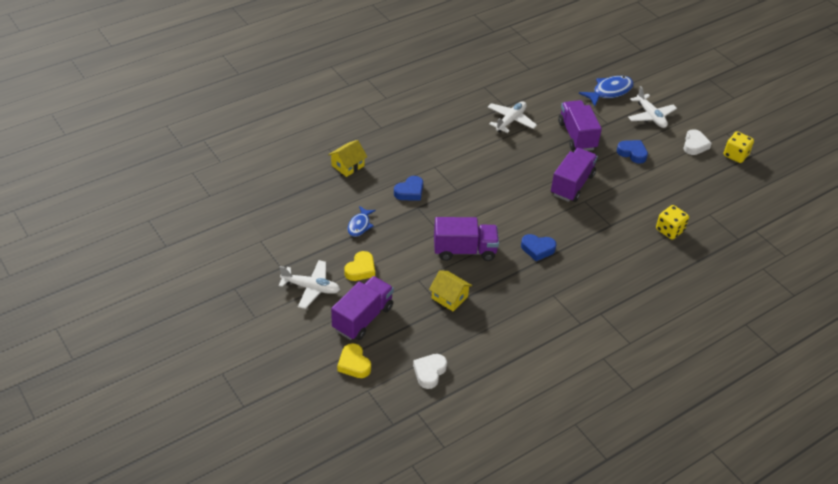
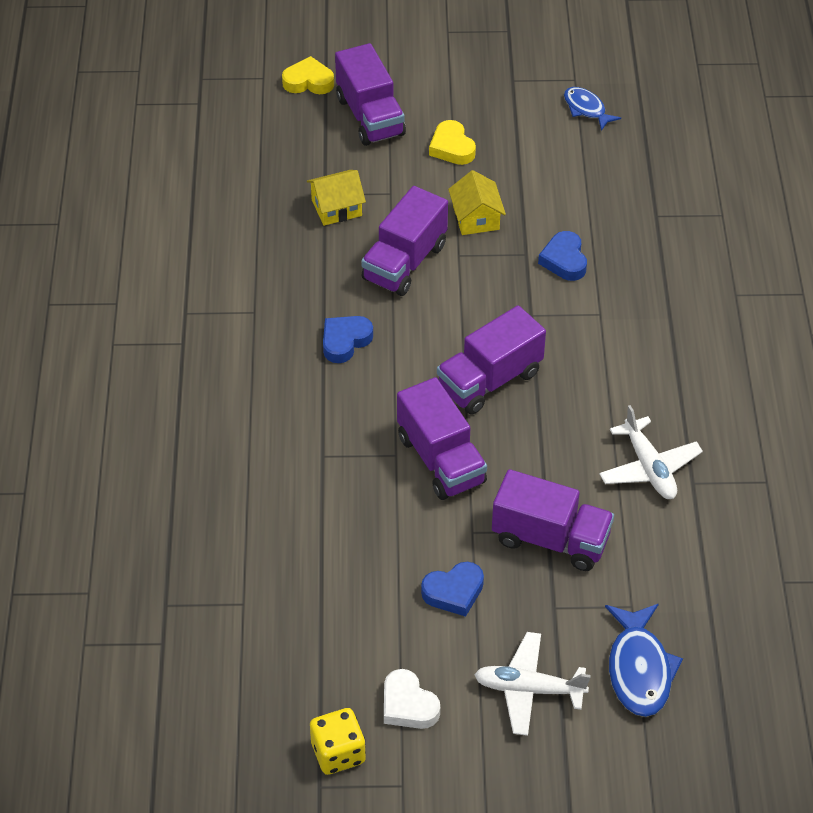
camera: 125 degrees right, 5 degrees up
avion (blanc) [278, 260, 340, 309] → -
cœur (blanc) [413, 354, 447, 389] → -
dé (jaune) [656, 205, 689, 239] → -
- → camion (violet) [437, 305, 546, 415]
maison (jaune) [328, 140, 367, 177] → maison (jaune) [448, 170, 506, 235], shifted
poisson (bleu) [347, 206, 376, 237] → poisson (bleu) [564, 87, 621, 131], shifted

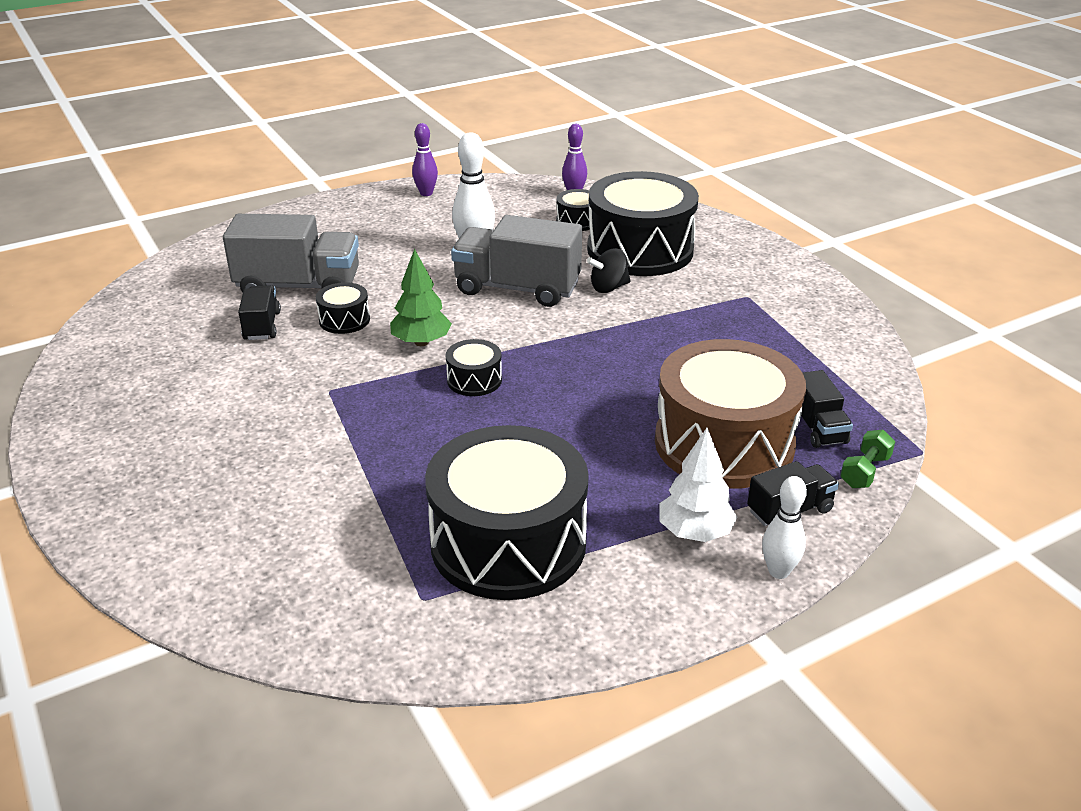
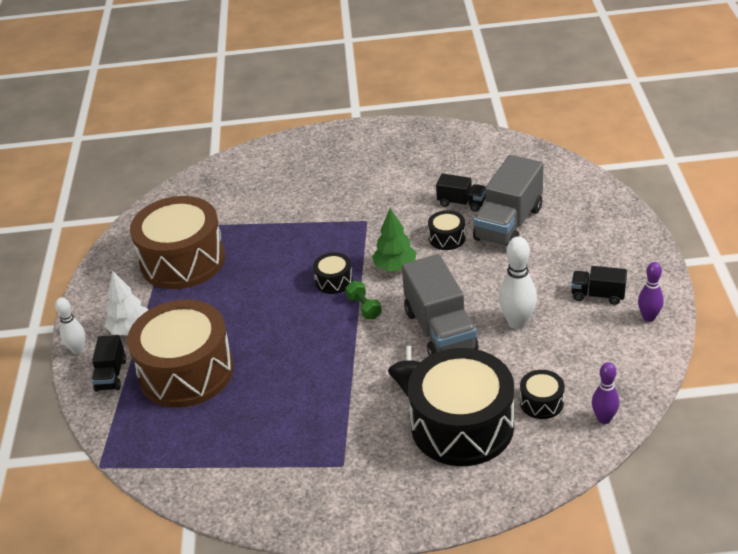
camera: 120 degrees right, 5 degrees up
camion (noir) [801, 370, 853, 448] → camion (noir) [571, 266, 627, 305], shifted
haltère (vert) [840, 430, 895, 488] → haltère (vert) [345, 281, 382, 319], shifted
tambour (noir) [425, 425, 589, 600] → tambour (marron) [130, 196, 225, 289]
camion (gris) [451, 215, 582, 307] → camion (gris) [402, 254, 478, 356], 120 degrees clockwise

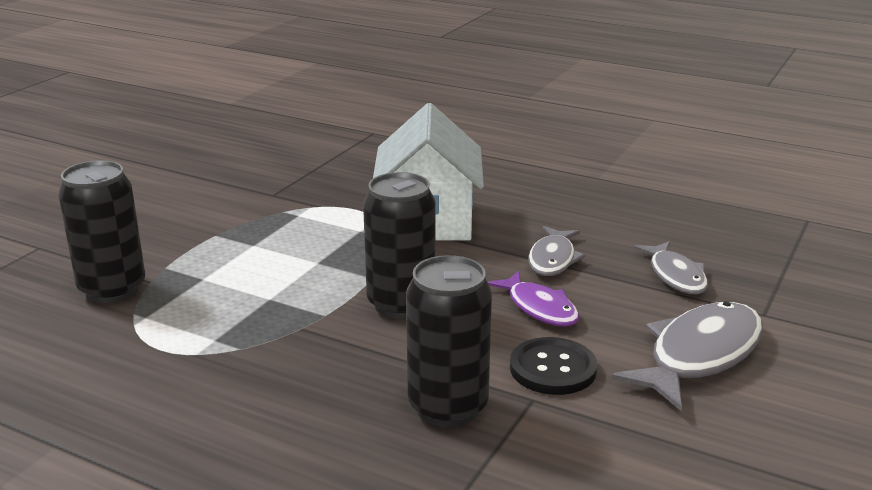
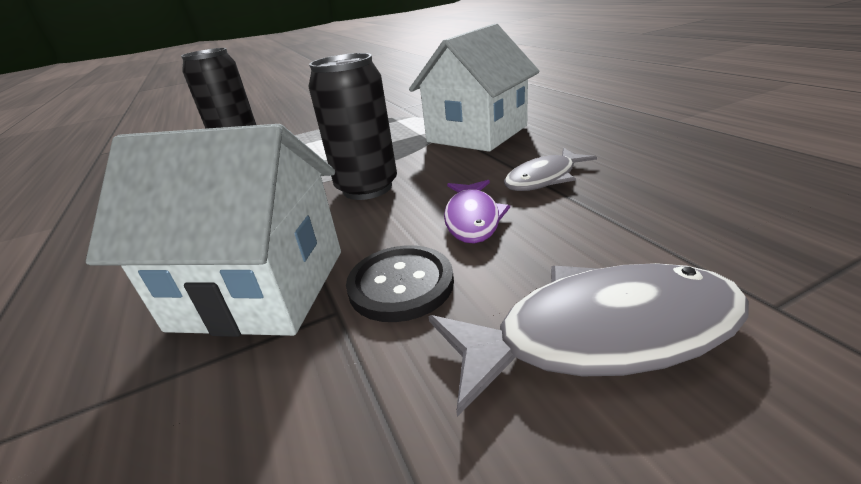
camera: 40 degrees right, 5 degrees up
poisson (gris) [634, 241, 708, 294] → -
canette (noir) [406, 255, 492, 427] → maison (blanc) [86, 124, 341, 337]

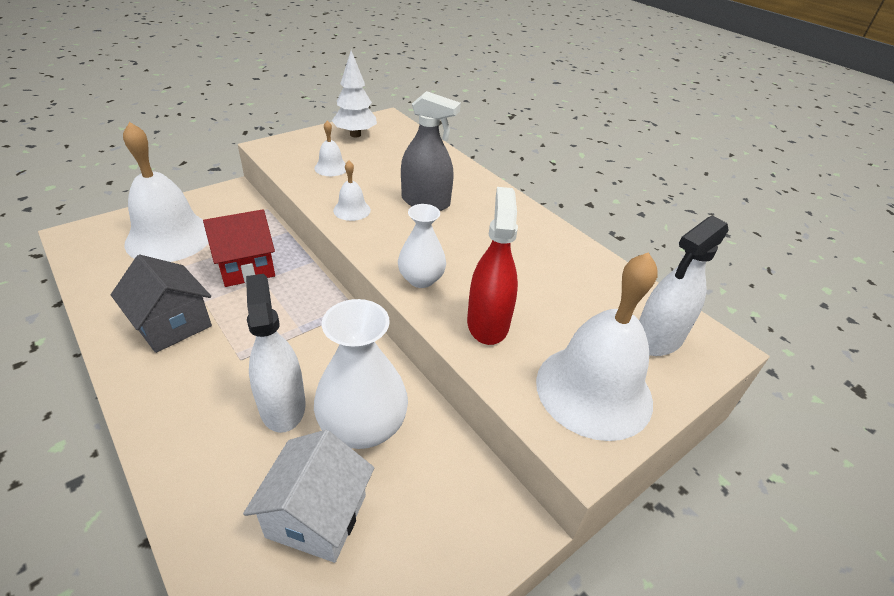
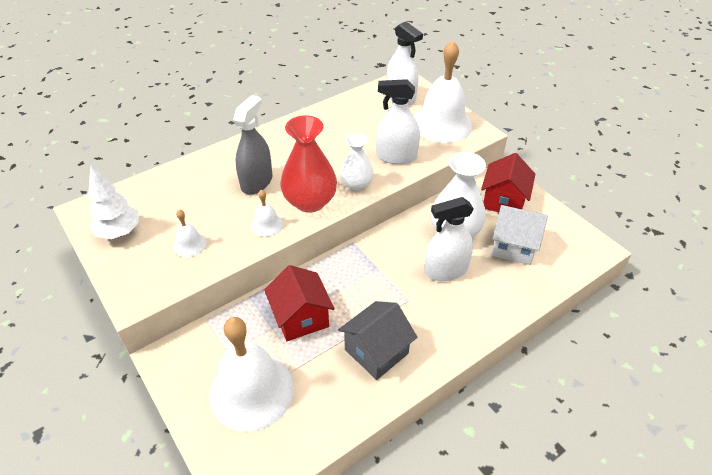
camera: 85 degrees left, 5 degrees up
- → vase (rouge) [280, 115, 337, 213]
- → maison (rouge) [481, 153, 536, 212]
vaporisateur (rouge) [467, 187, 518, 345] → vaporisateur (blanc) [376, 79, 420, 164]

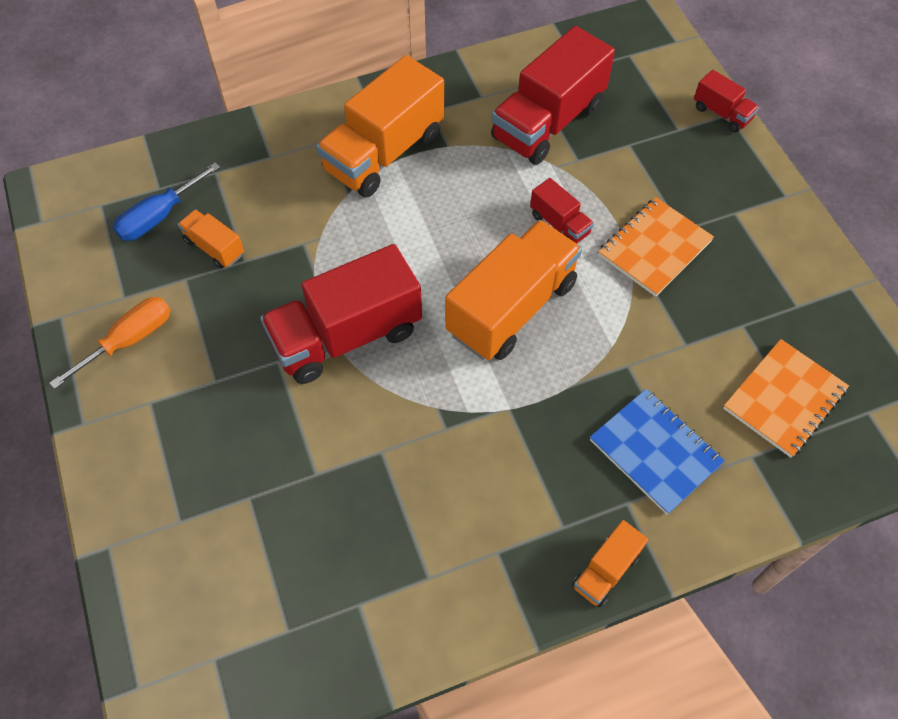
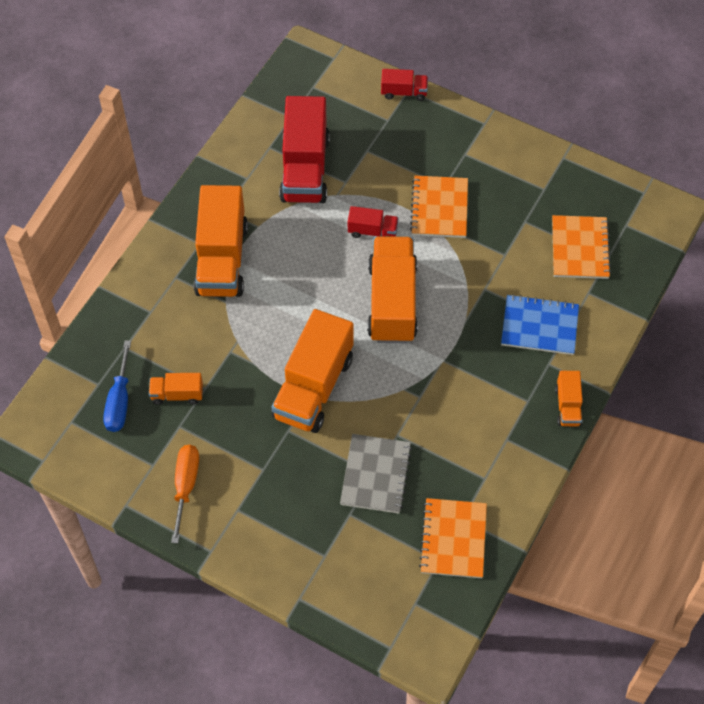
camera: 40 degrees left, 0 degrees up
- → carnet (gris) [340, 434, 412, 514]
- → carnet (orange) [419, 498, 487, 578]
camion (rouge) [260, 244, 422, 384] → camion (orange) [272, 309, 354, 433]

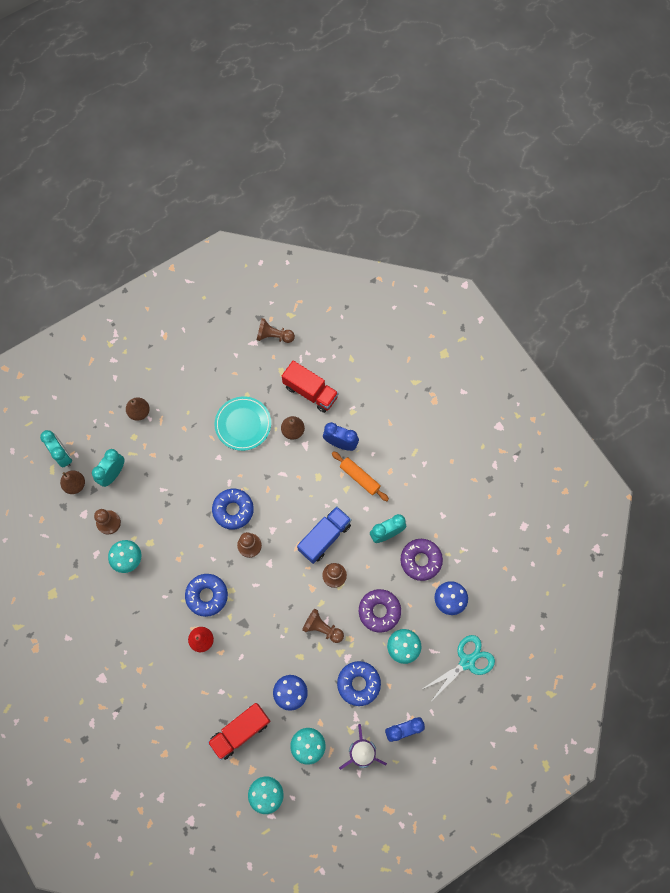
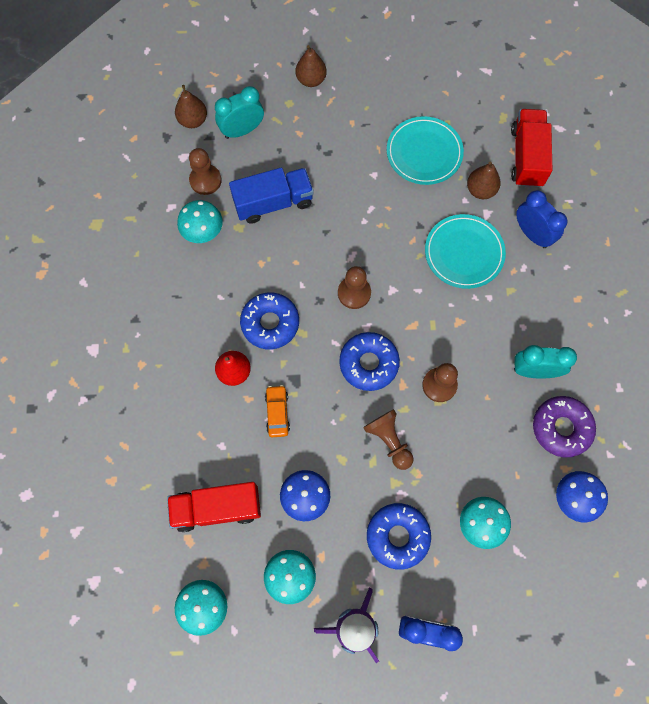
camera: 30 degrees right, 0 degrees up
réveil (turquoise) [40, 430, 72, 468] → -
pion (marron) [257, 318, 295, 343] → -
rouleau à pâtisserie (orange) [332, 451, 389, 501] → -
beignet (violet) [359, 589, 401, 633] → -
ciseaux (turquoise) [423, 635, 495, 700] → -
- → voiture (orange) [265, 385, 290, 437]
- → assiette (turquoise) [425, 214, 506, 289]
beignet (bleu) [212, 489, 254, 530] → beignet (bleu) [339, 332, 400, 391], shifted
camion (bleu) [297, 506, 352, 564] → camion (bleu) [229, 168, 314, 224], shifted
camion (rouge) [282, 361, 339, 413] → camion (rouge) [511, 109, 553, 188], 150 degrees counterclockwise

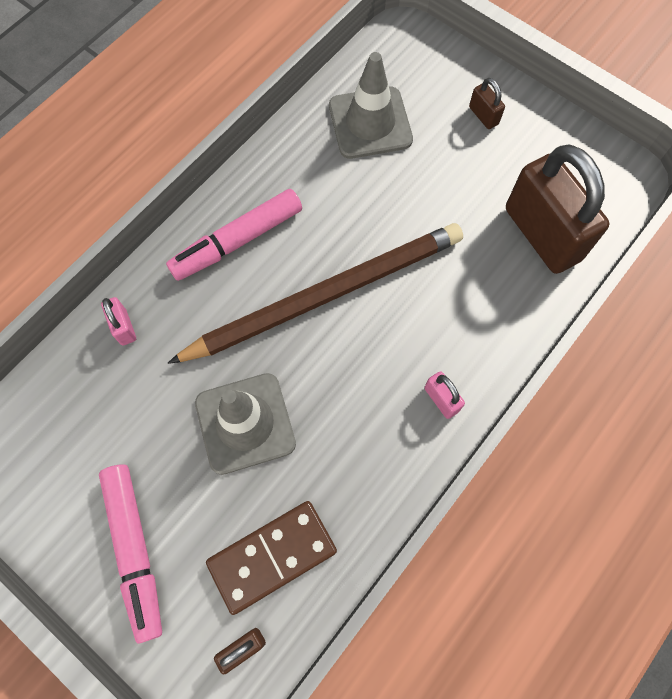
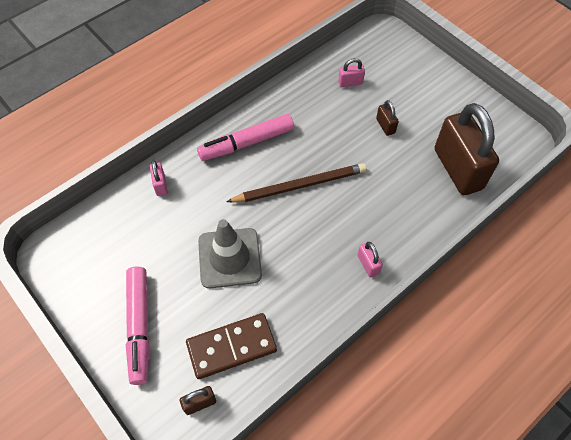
camera: 10 degrees right, 10 degrees down
cadenas (marron) [469, 78, 505, 129] → cadenas (marron) [376, 100, 399, 136], shifted
cône de chantier (gris) [329, 52, 413, 159] → cadenas (rose) [338, 58, 365, 87]
crayon (marron) [168, 223, 463, 364] → crayon (marron) [226, 163, 366, 202], x0.65

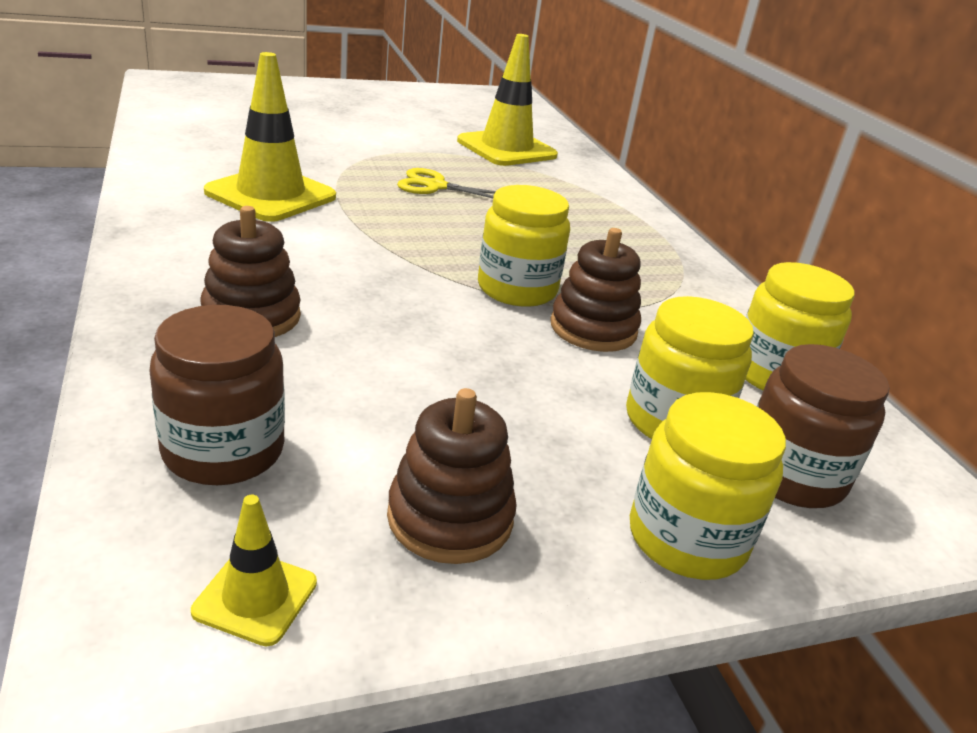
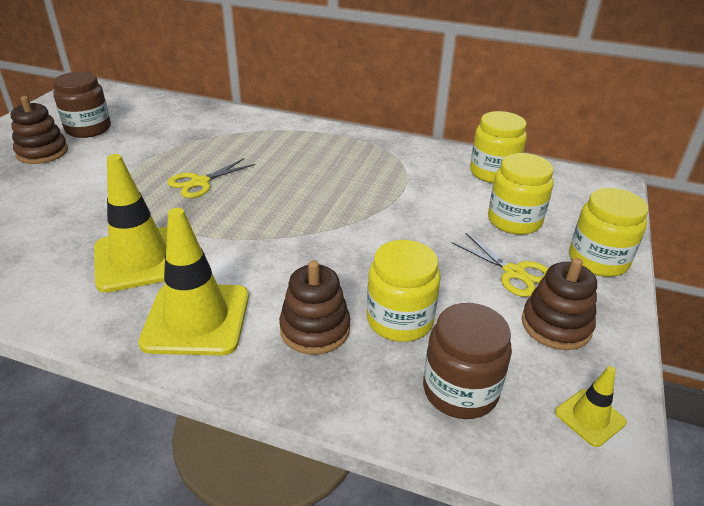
camera: 50 degrees left, 5 degrees up
- → ciseaux (jaune) [451, 233, 549, 297]
cône de chantier (jaune) [457, 34, 558, 166] → cône de chantier (jaune) [138, 208, 249, 356], shifted
bocal (jaune) [478, 185, 570, 307] → bocal (jaune) [367, 240, 441, 342], shifted
jouet à empiler (marron) [550, 228, 641, 352] → jouet à empiler (marron) [11, 96, 68, 164], shifted
bocal (marron) [757, 344, 889, 508] → bocal (marron) [53, 72, 111, 138], shifted

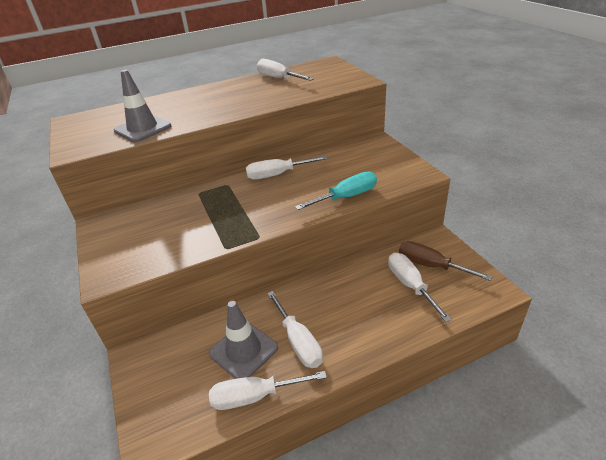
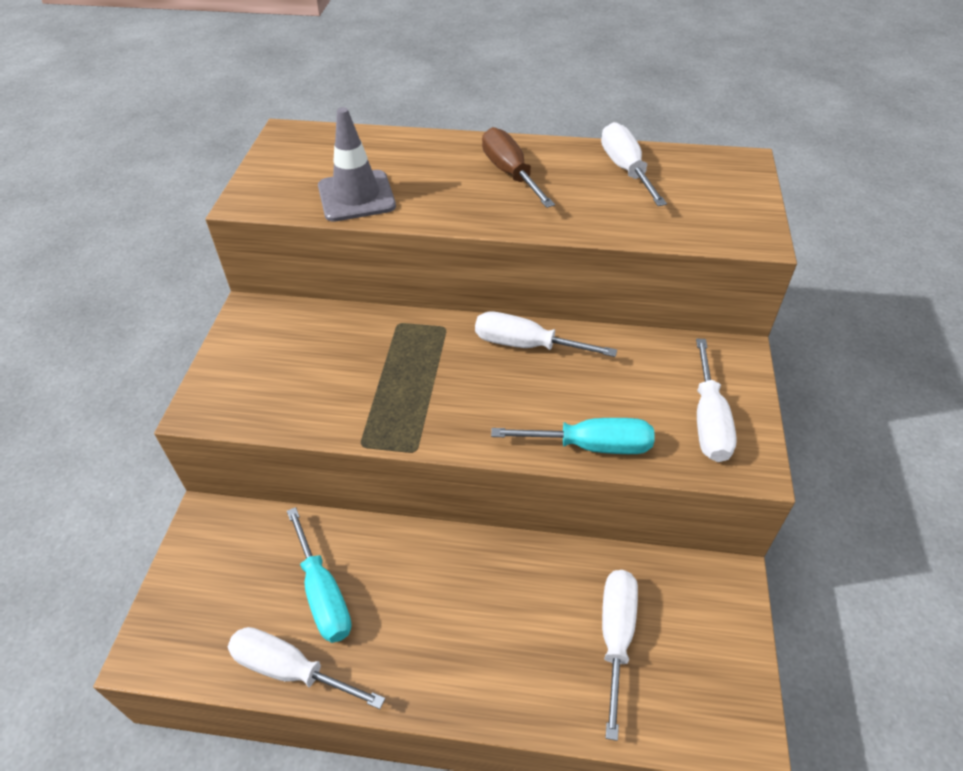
camera: 30 degrees right, 10 degrees up
tournevis (blanc) [267, 291, 323, 368] → tournevis (blanc) [696, 339, 737, 462], shifted
tournevis (marron) [399, 241, 493, 281] → tournevis (marron) [482, 127, 555, 208], shifted
cône de chantier (gris) [209, 301, 278, 379] → tournevis (turquoise) [287, 507, 352, 643]

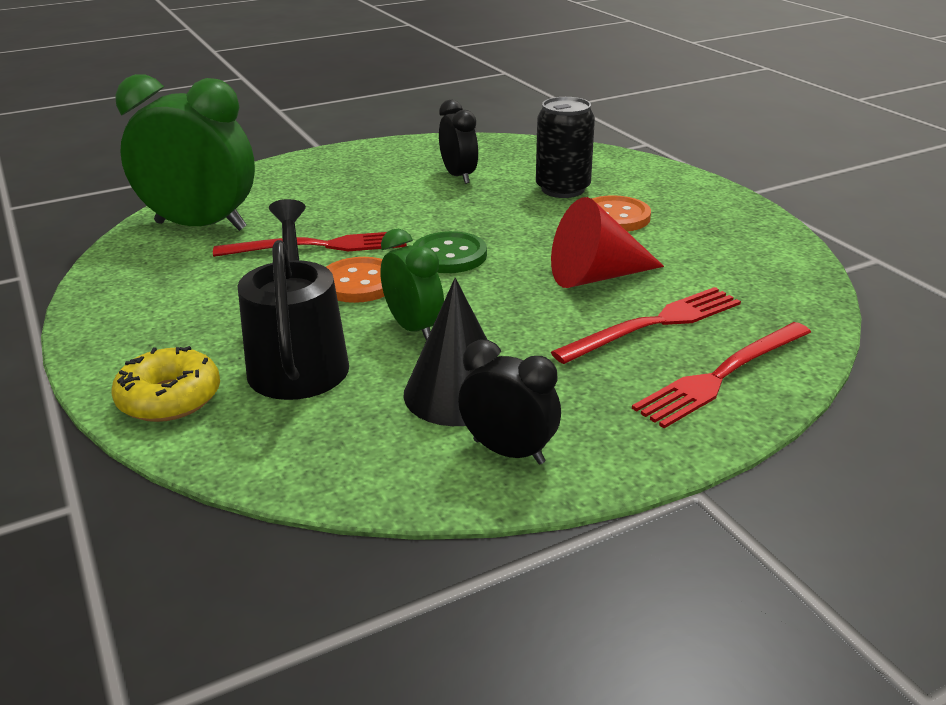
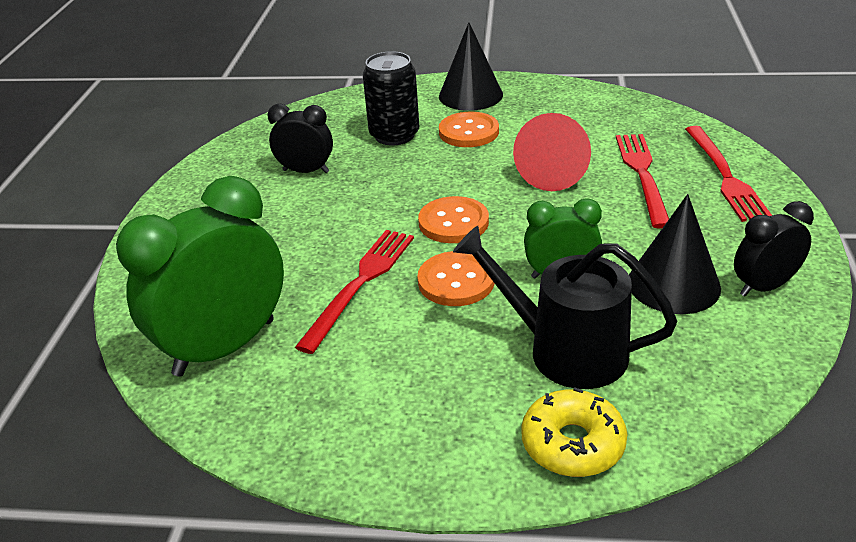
camera: 55 degrees left, 5 degrees up
- → cône (noir) [439, 22, 503, 111]
bouton (vert) [413, 231, 487, 273] → bouton (orange) [418, 196, 489, 243]

